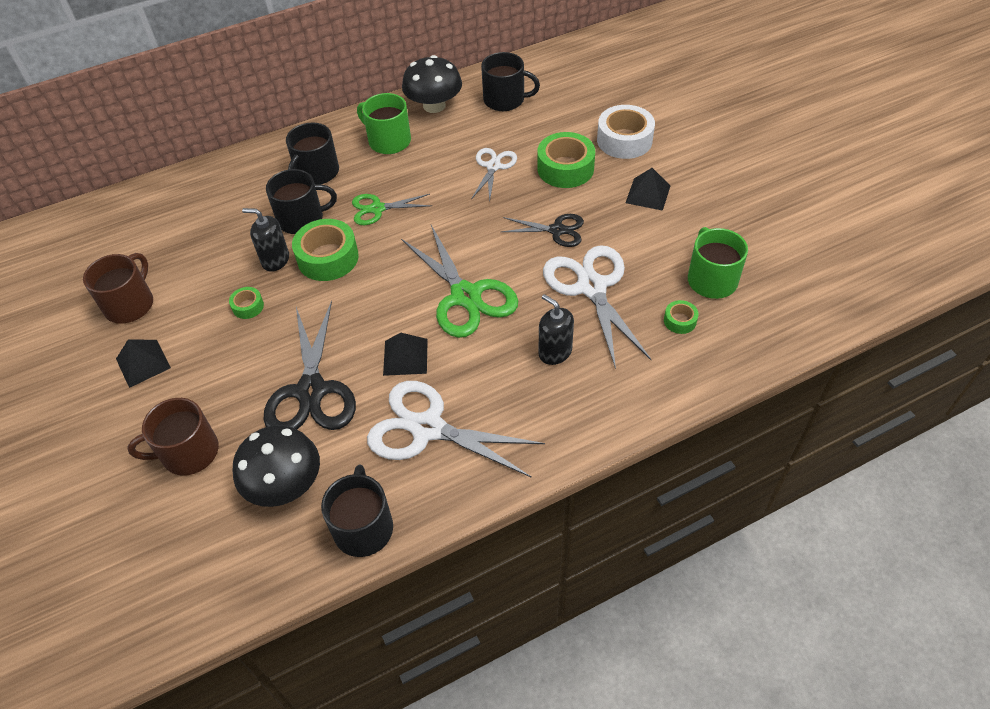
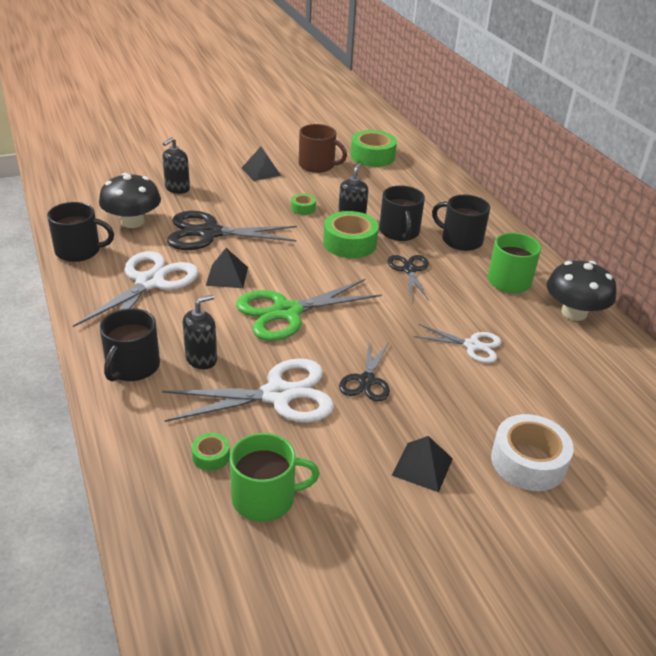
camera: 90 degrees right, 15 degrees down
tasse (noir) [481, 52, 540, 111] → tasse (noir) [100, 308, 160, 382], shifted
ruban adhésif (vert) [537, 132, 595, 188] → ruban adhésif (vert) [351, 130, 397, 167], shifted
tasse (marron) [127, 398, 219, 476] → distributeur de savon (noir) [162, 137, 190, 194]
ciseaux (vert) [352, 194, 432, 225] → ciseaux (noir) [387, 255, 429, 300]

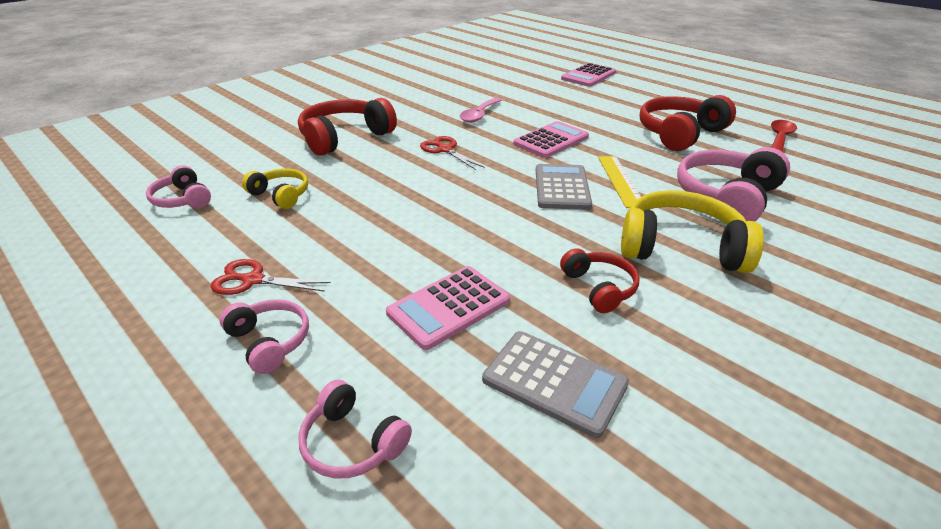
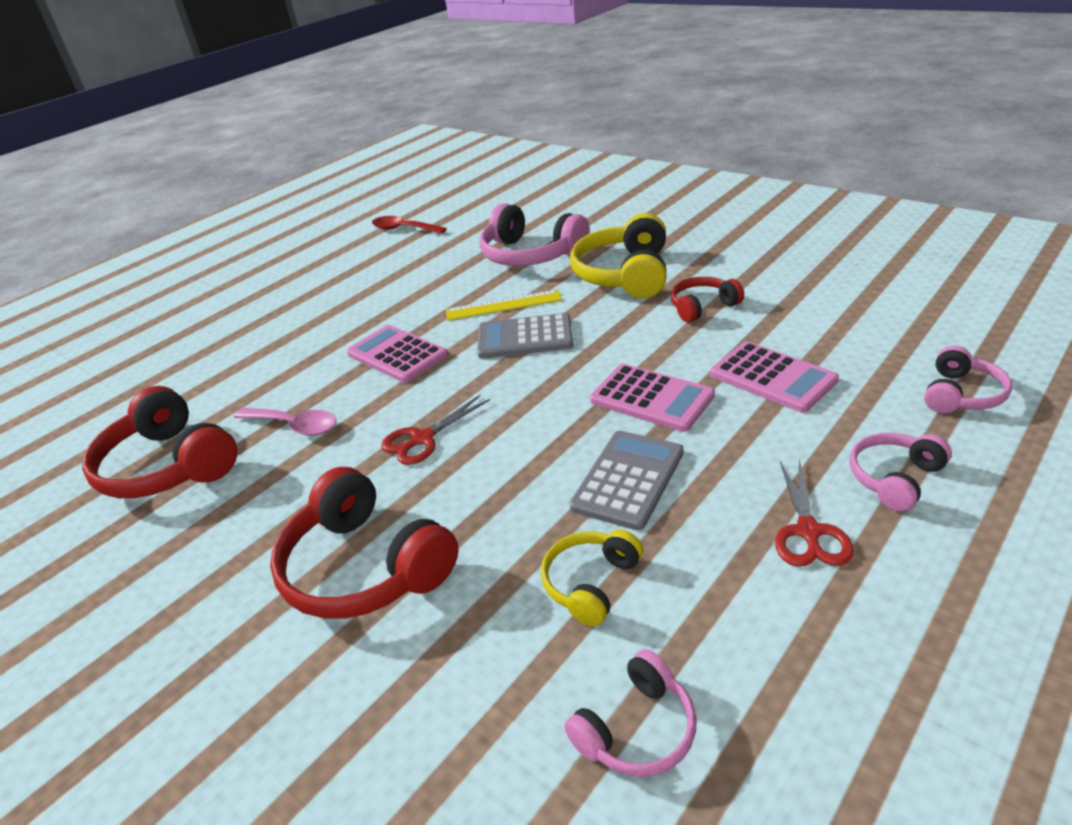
camera: 90 degrees left, 0 degrees up
calculatrice (gris) [482, 331, 629, 438] → calculatrice (gris) [570, 431, 684, 531], shifted
calculatrice (rose) [561, 63, 616, 87] → calculatrice (rose) [590, 364, 715, 432], shifted
casque audio (rouge) [640, 95, 736, 151] → casque audio (rouge) [82, 386, 237, 498], shifted

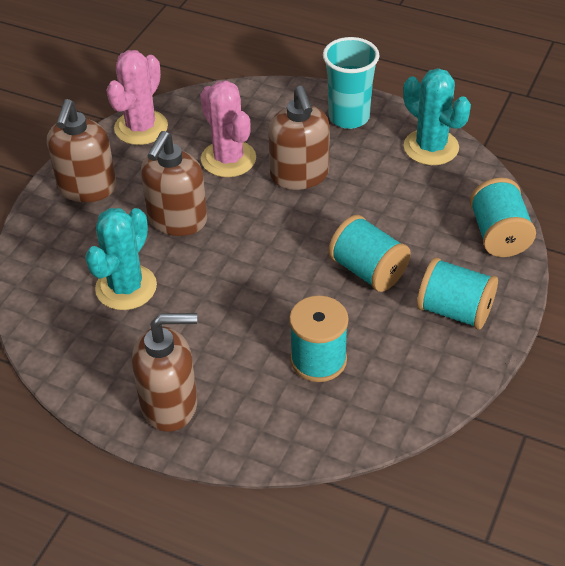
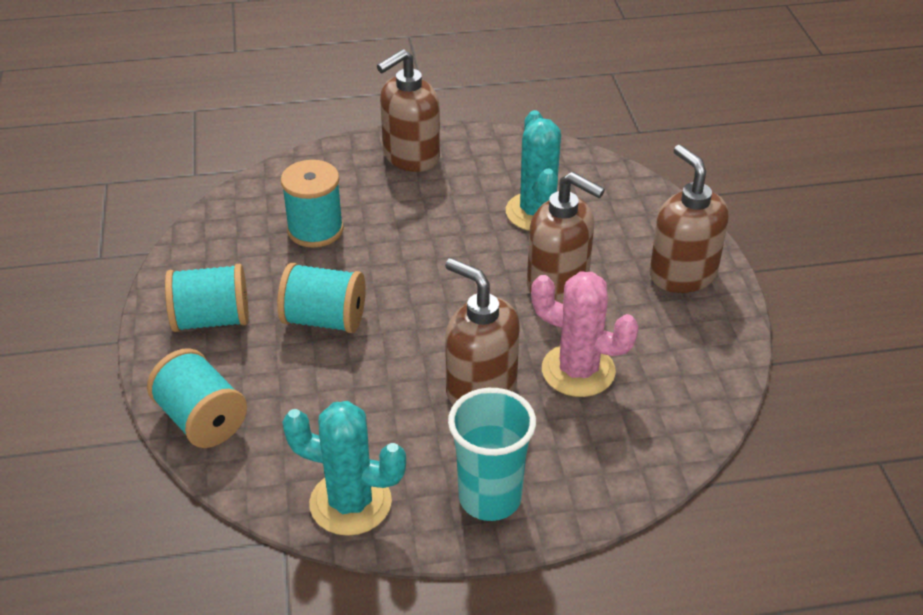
camera: 145 degrees right, 5 degrees down
cactus (rose) [106, 50, 168, 145] → -
distributeur de savon (marron) [141, 131, 207, 236] → distributeur de savon (marron) [527, 172, 605, 304], 135 degrees clockwise

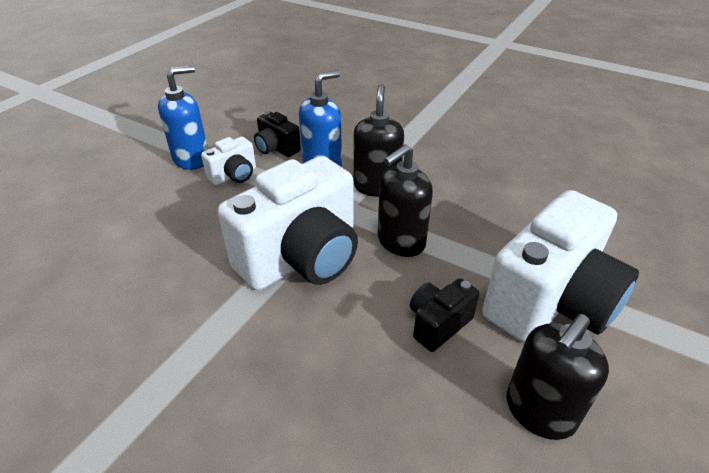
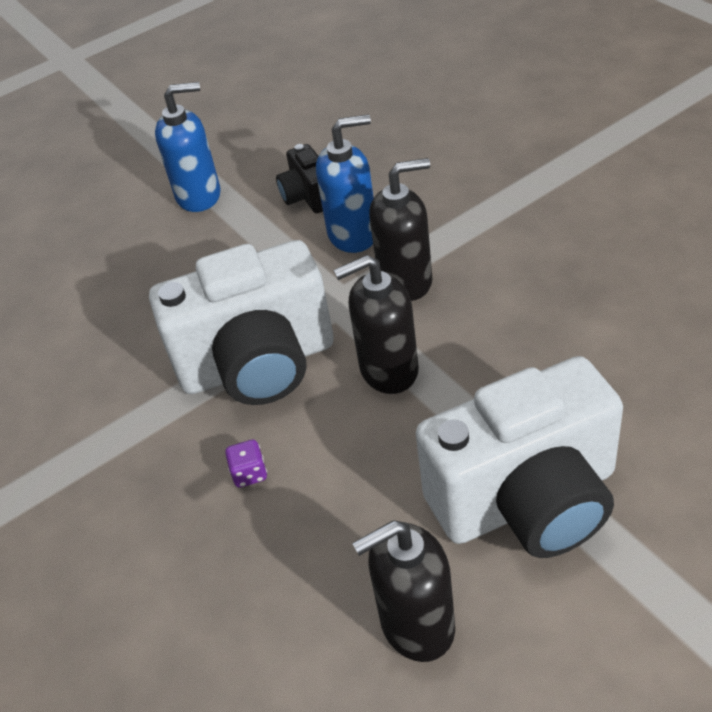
camera: 30 degrees right, 5 degrees up
appareil photo (blanc) [201, 137, 256, 186] → -
appareil photo (noir) [410, 278, 480, 352] → -
- → dé (violet) [225, 440, 267, 488]
distributeur de savon (noir) [354, 84, 404, 197] → distributeur de savon (noir) [369, 158, 432, 301], 45 degrees clockwise

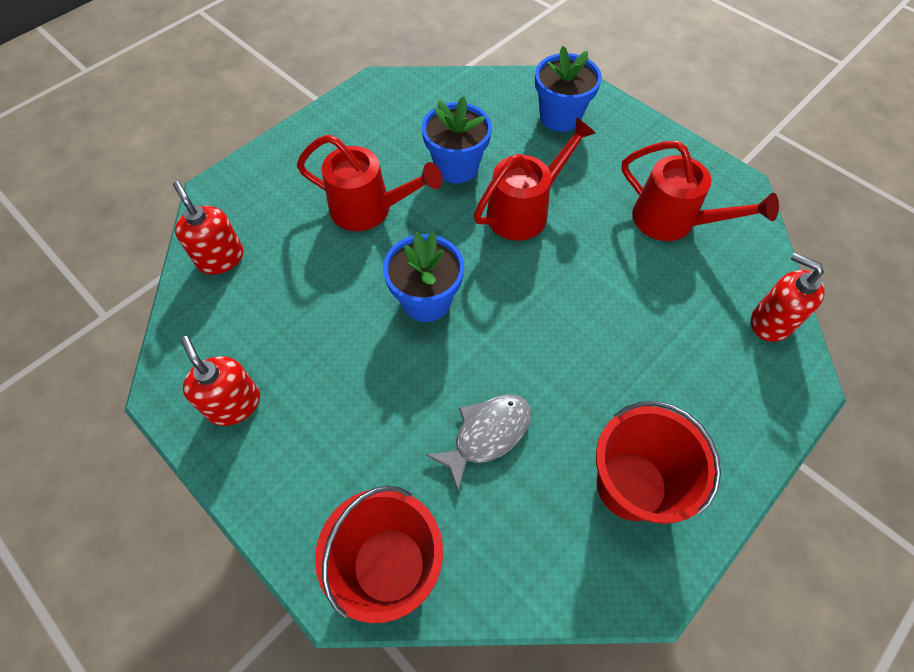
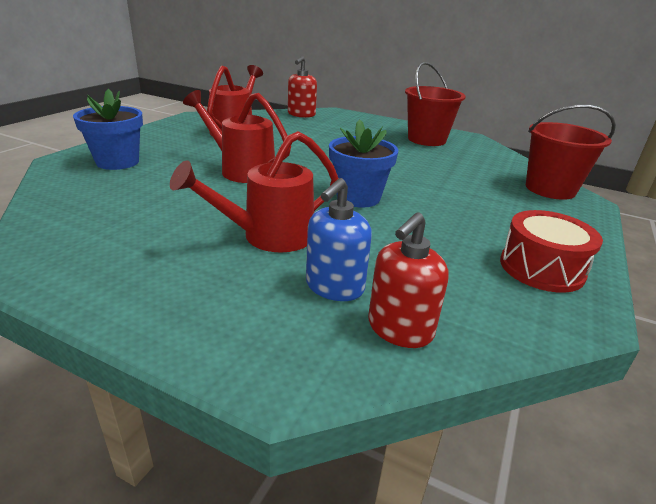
camera: 110 degrees left, 30 degrees down
pot de fleurs (bleu) [422, 96, 492, 184] → -
poisson (gris) [426, 394, 531, 493] → -
- → distributeur de savon (bleu) [306, 178, 372, 301]
distributeur de savon (rouge) [181, 336, 260, 426] → tambour (rouge) [500, 210, 603, 293]
arrosoir (rouge) [297, 134, 442, 231] → arrosoir (rouge) [170, 131, 339, 252], 120 degrees counterclockwise

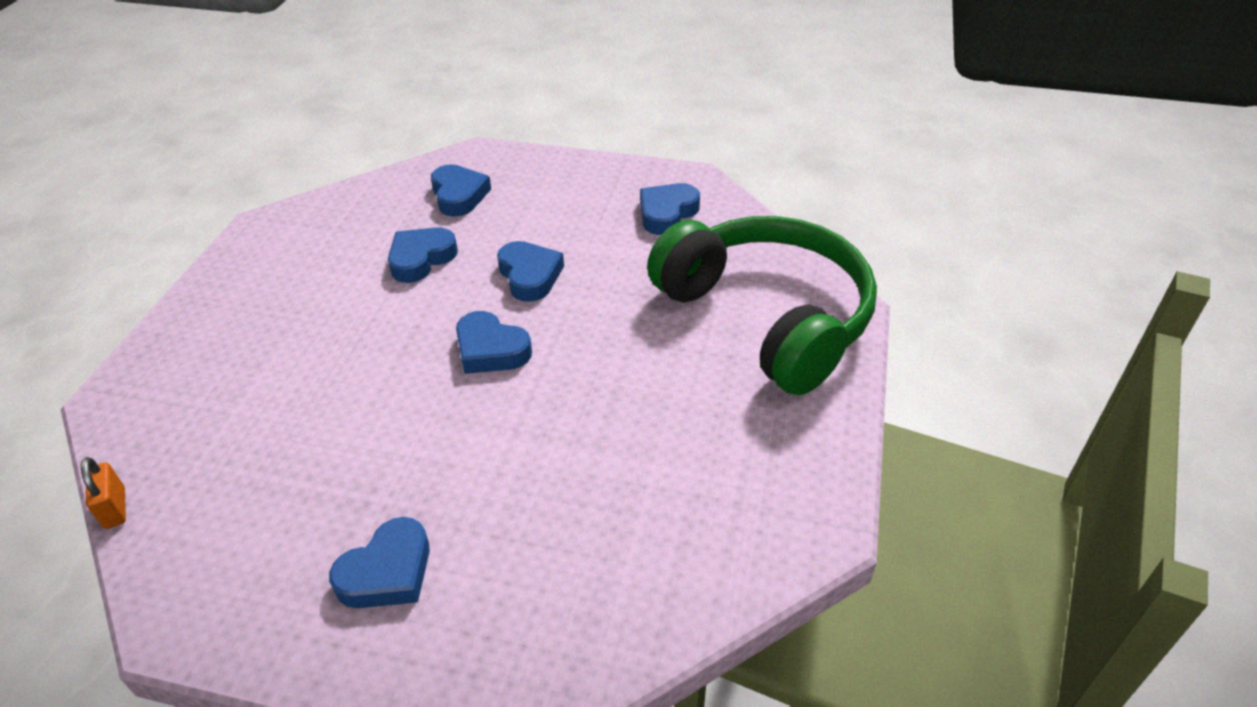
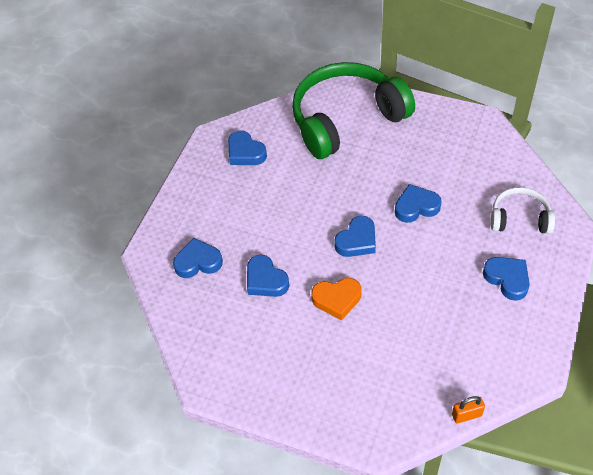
camera: 80 degrees left, 10 degrees up
- → cœur (orange) [311, 278, 361, 321]
- → casque audio (blanc) [491, 187, 555, 234]
cœur (bleu) [497, 241, 564, 302] → cœur (bleu) [395, 184, 442, 223], shifted

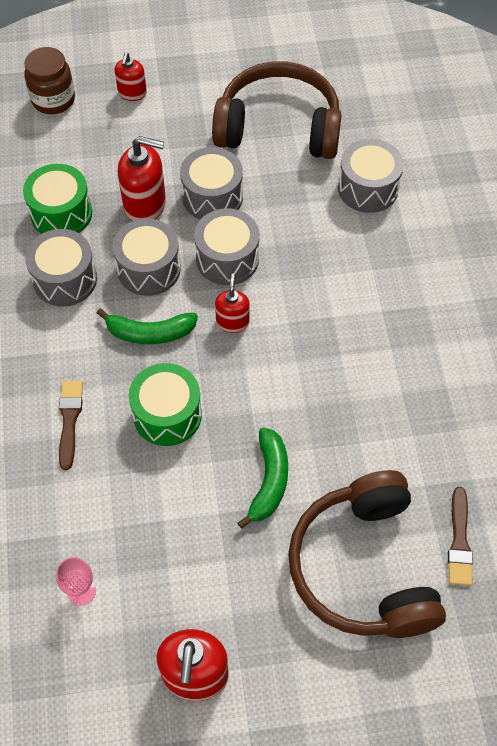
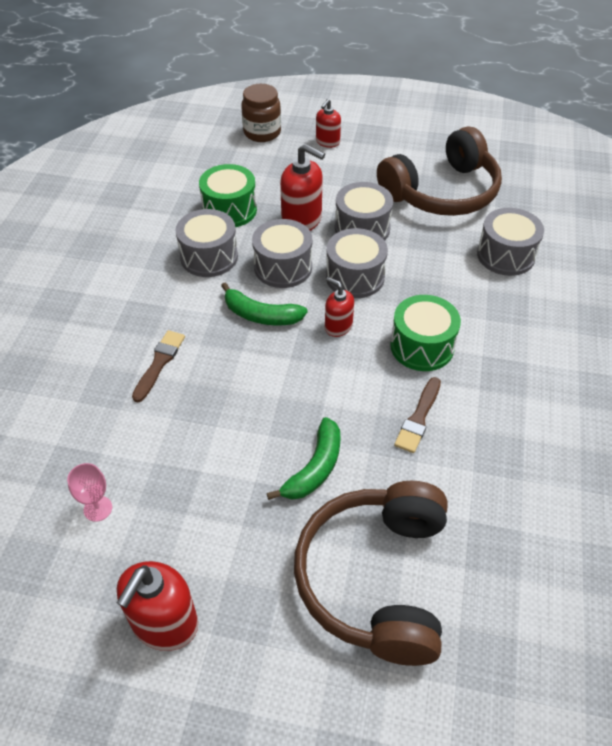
camera: 20 degrees right, 10 degrees down
tambour (vert) [129, 363, 202, 446] → tambour (vert) [390, 295, 461, 371], shifted
pinceau (marron) [448, 487, 473, 586] → pinceau (marron) [394, 377, 441, 453], shifted
casque audio (marron) [212, 61, 342, 159] → casque audio (marron) [377, 126, 502, 216], 120 degrees clockwise
distributeur de savon (rouge) [215, 274, 250, 333] → distributeur de savon (rouge) [325, 277, 354, 337], 75 degrees counterclockwise

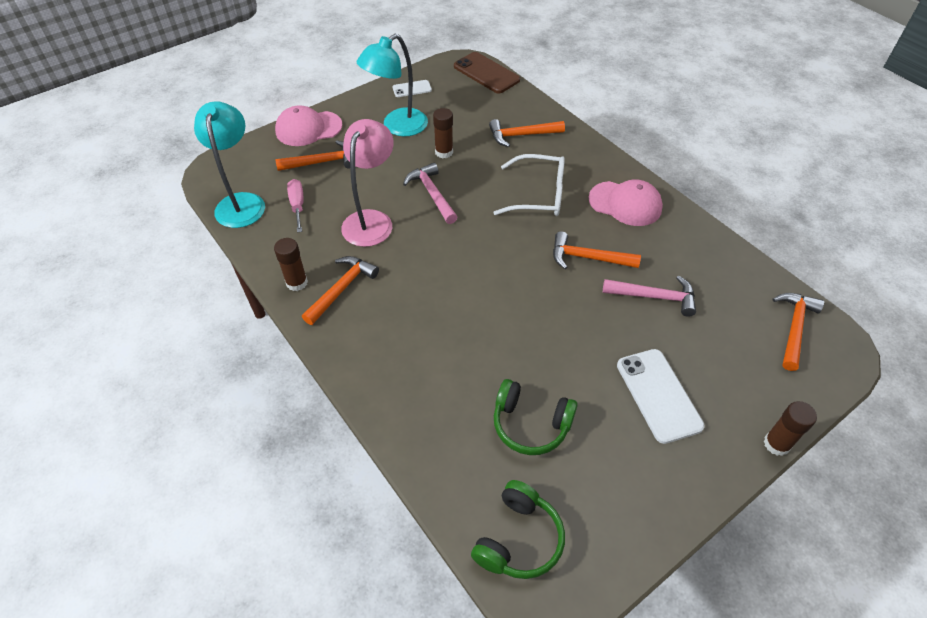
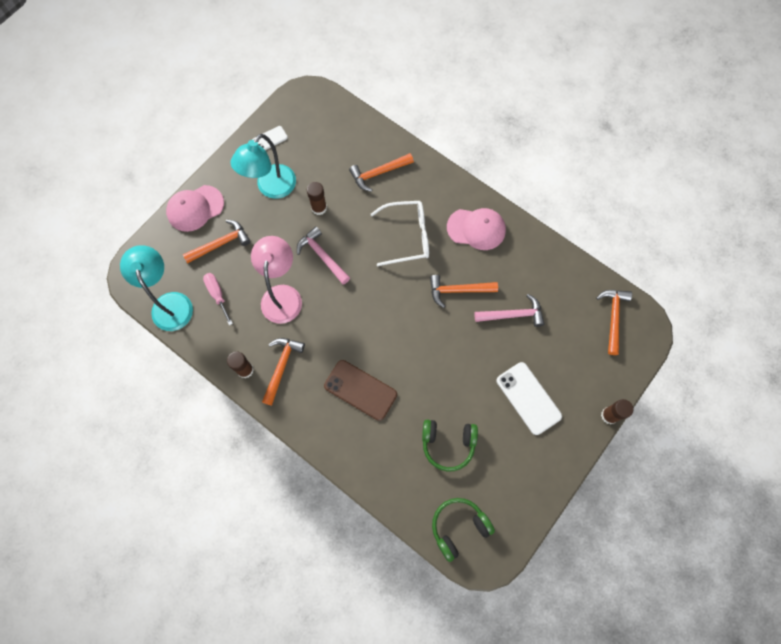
camera: 15 degrees left, 20 degrees up
téléphone (marron) [454, 52, 520, 93] → téléphone (marron) [324, 360, 397, 421], shifted
casque audio (vert) [471, 480, 565, 579] → casque audio (vert) [432, 498, 495, 562], 135 degrees counterclockwise

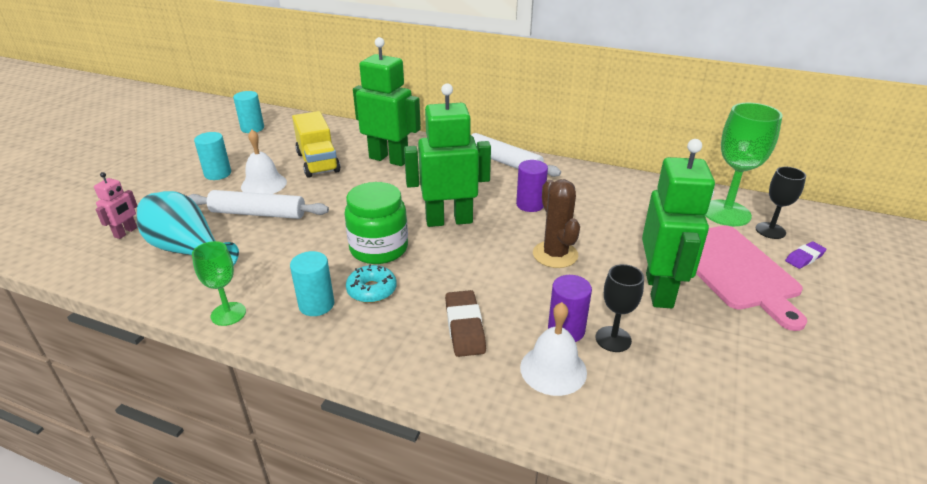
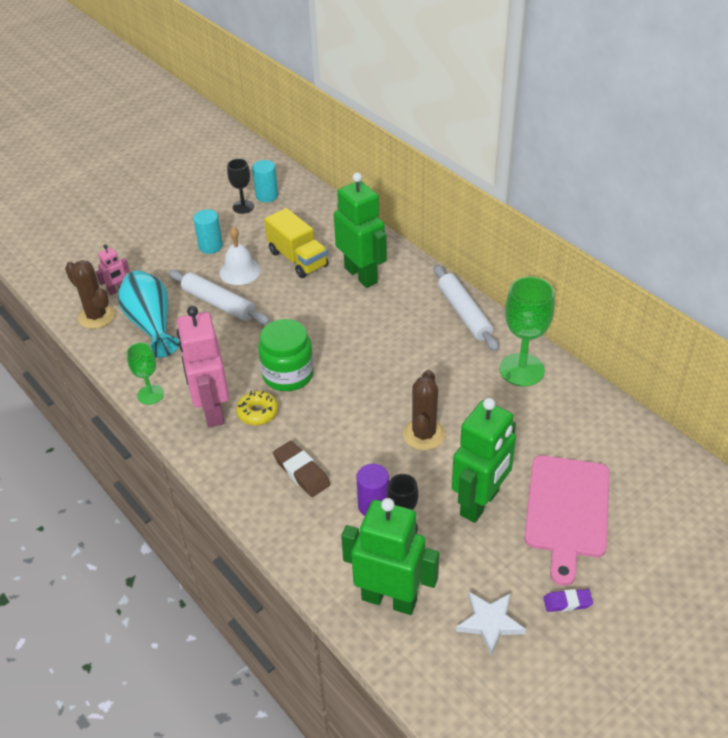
camera: 30 degrees right, 10 degrees up
cylindre (violet) [516, 160, 548, 212] → -
cloche (blanc) [520, 302, 587, 396] → -
- → cactus (marron) [65, 260, 115, 329]
- → étoile (blanc) [456, 592, 526, 656]
robot (vert) [404, 84, 491, 227] → robot (vert) [341, 498, 439, 615], shifted
verre à pied (vert) [705, 103, 782, 226] → verre à pied (vert) [499, 277, 555, 386], shifted
verre à pied (noir) [756, 167, 806, 239] → verre à pied (noir) [227, 159, 254, 214], shifted
gomme (violet) [785, 241, 827, 269] → gomme (violet) [543, 589, 593, 612], shifted
cylindre (turquoise) [290, 251, 334, 316] → robot (rose) [177, 306, 229, 427]
beignet (turquoise) [346, 264, 397, 303] → beignet (jaune) [236, 391, 278, 425]
camion (jaune) [292, 111, 340, 178] → camion (jaune) [264, 208, 328, 278], 45 degrees counterclockwise
gomme (marron) [445, 290, 486, 357] → gomme (marron) [273, 441, 330, 497], 60 degrees counterclockwise

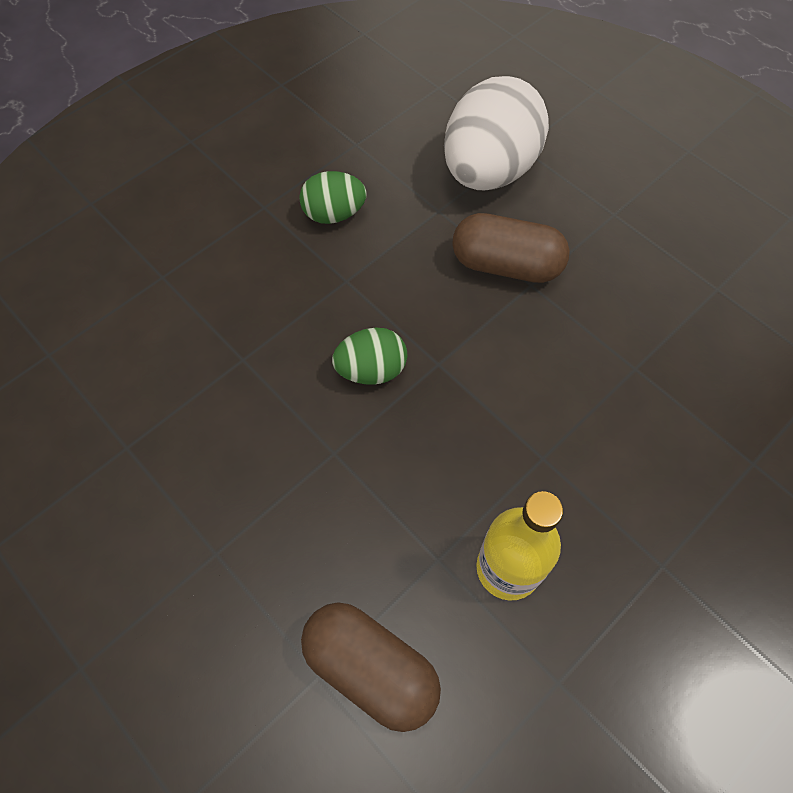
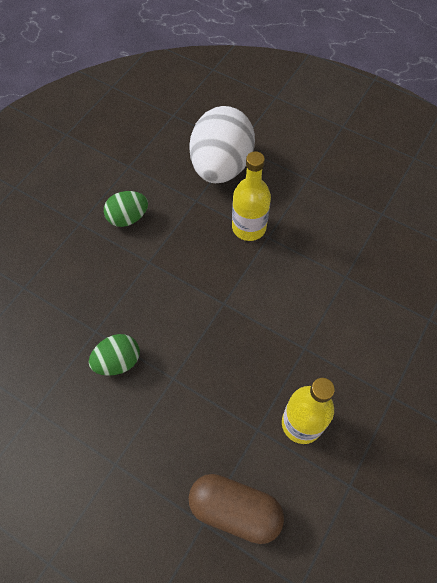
camera: 15 degrees left, 0 degrees up
œuf (vert) [332, 328, 407, 385] → œuf (vert) [89, 334, 140, 376], shifted
gélule (marron) [452, 213, 570, 283] → bouteille (jaune) [232, 151, 271, 241]

